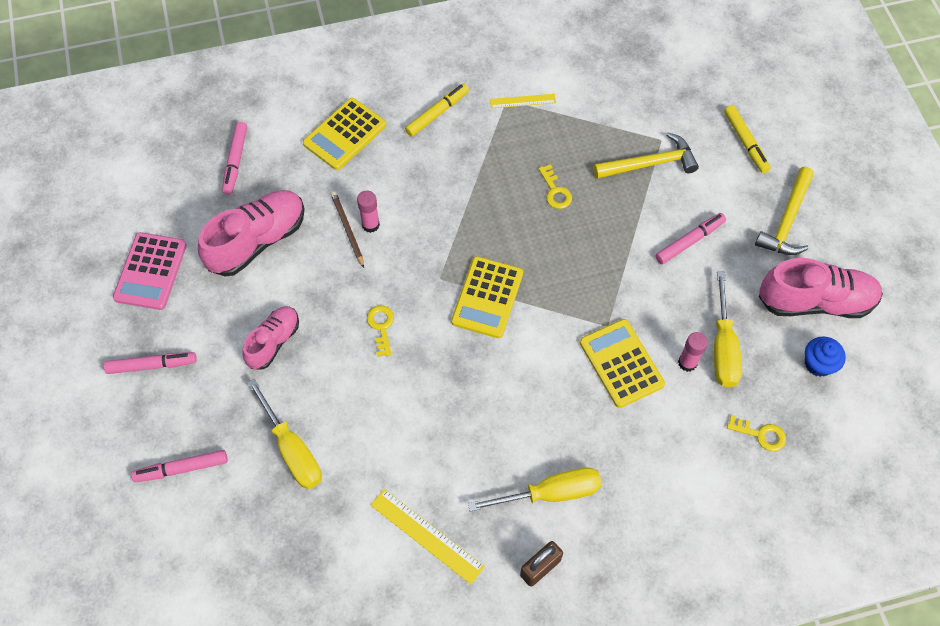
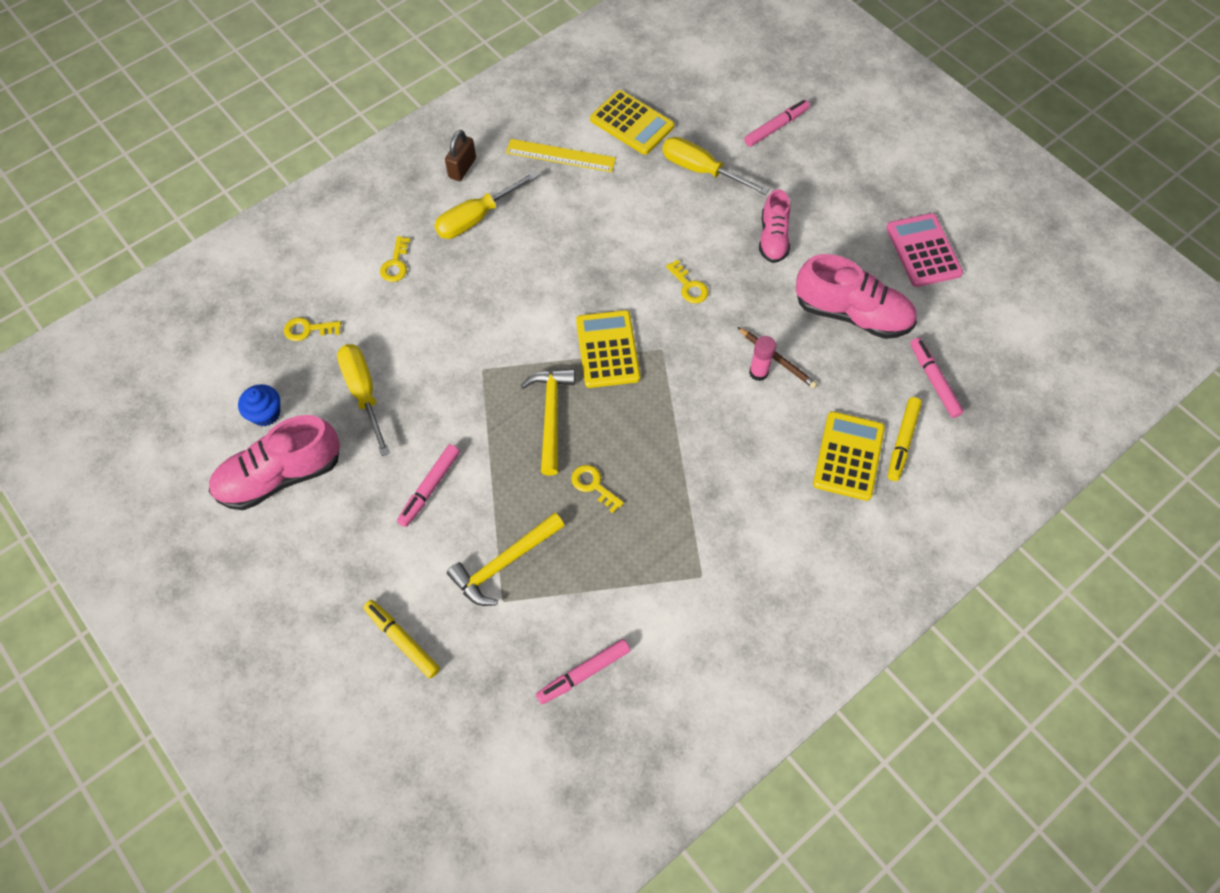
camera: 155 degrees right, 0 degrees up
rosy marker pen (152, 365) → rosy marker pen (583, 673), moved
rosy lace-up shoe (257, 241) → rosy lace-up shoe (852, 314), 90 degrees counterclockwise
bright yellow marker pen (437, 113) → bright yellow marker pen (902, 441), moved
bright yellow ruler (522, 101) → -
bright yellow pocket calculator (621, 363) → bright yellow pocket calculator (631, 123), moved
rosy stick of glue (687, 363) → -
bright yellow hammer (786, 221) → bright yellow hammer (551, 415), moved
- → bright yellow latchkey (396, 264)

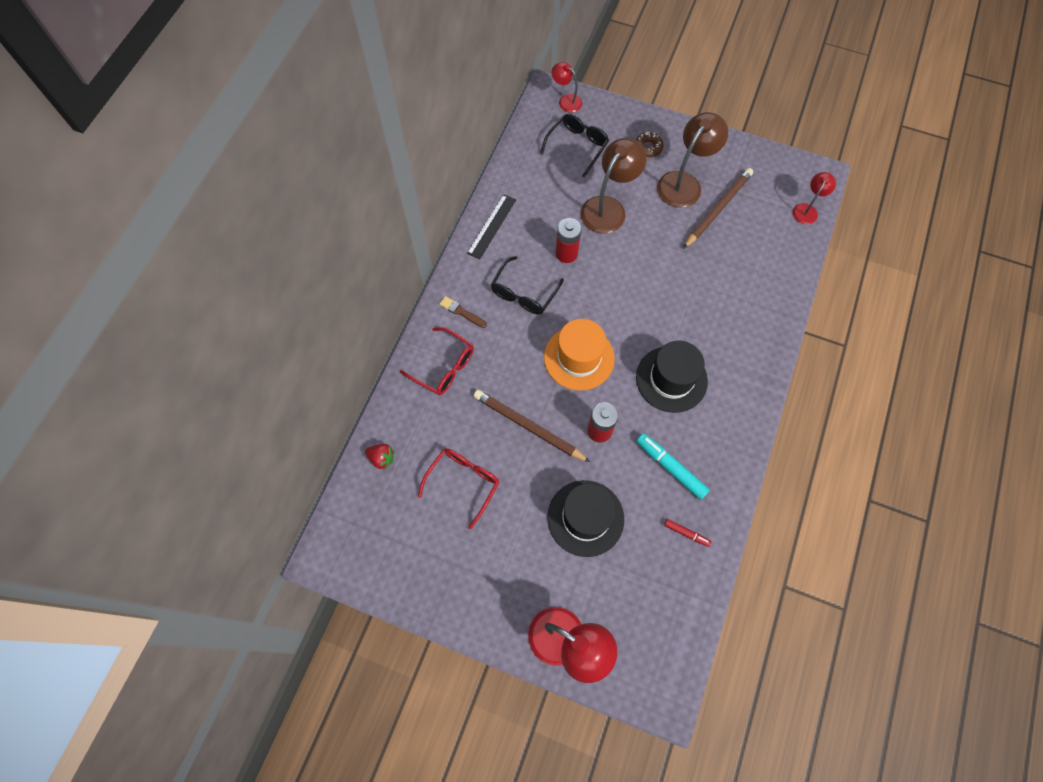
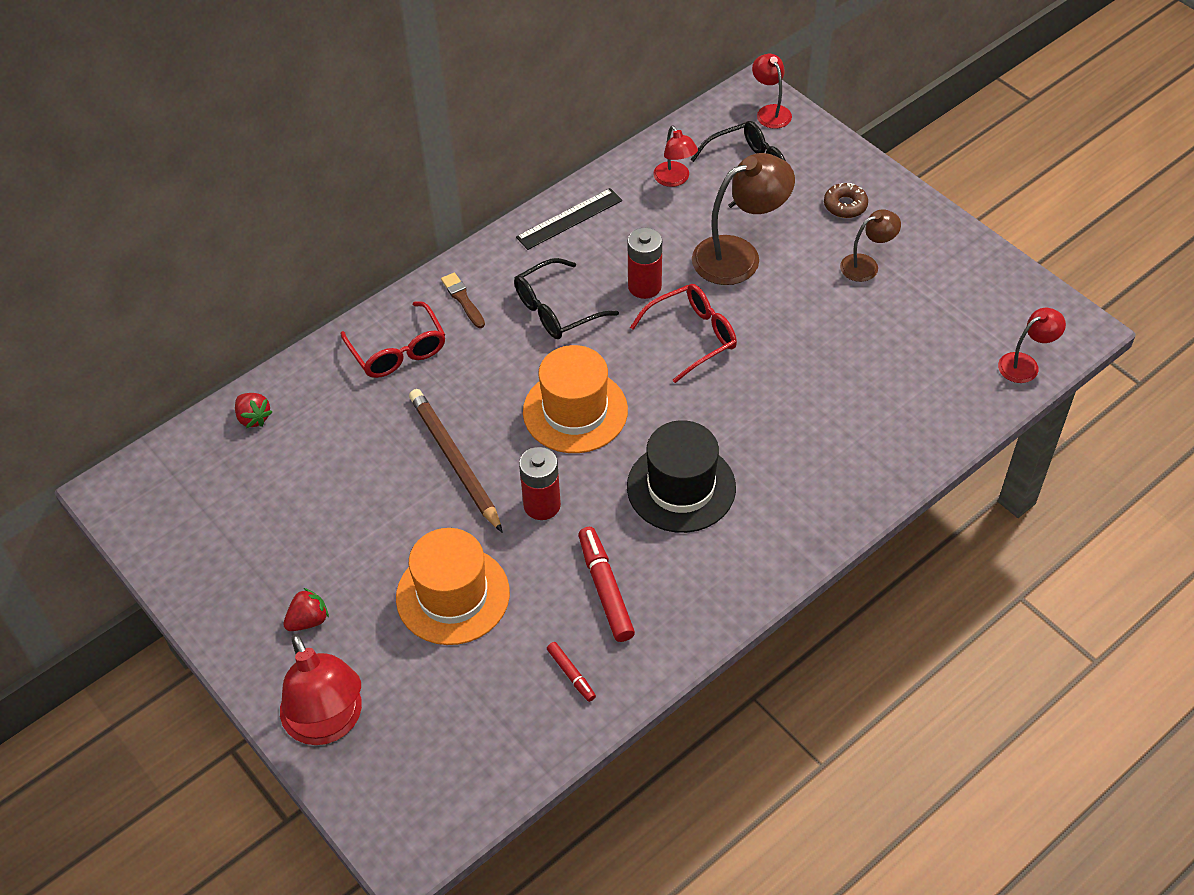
camera: 30 degrees right, 15 degrees down
crimson spectacles (463, 483) → crimson spectacles (692, 336), moved
jet-black top hat (585, 518) → bright orange top hat (453, 595)
teal marker pen (670, 467) → crimson marker pen (605, 589)
brown reading lamp (684, 183) → brown reading lamp (866, 265), x0.56
brown wooden pencil (717, 209) → -
- → crimson toy strawberry (308, 620)
- → crimson reading lamp (674, 179)

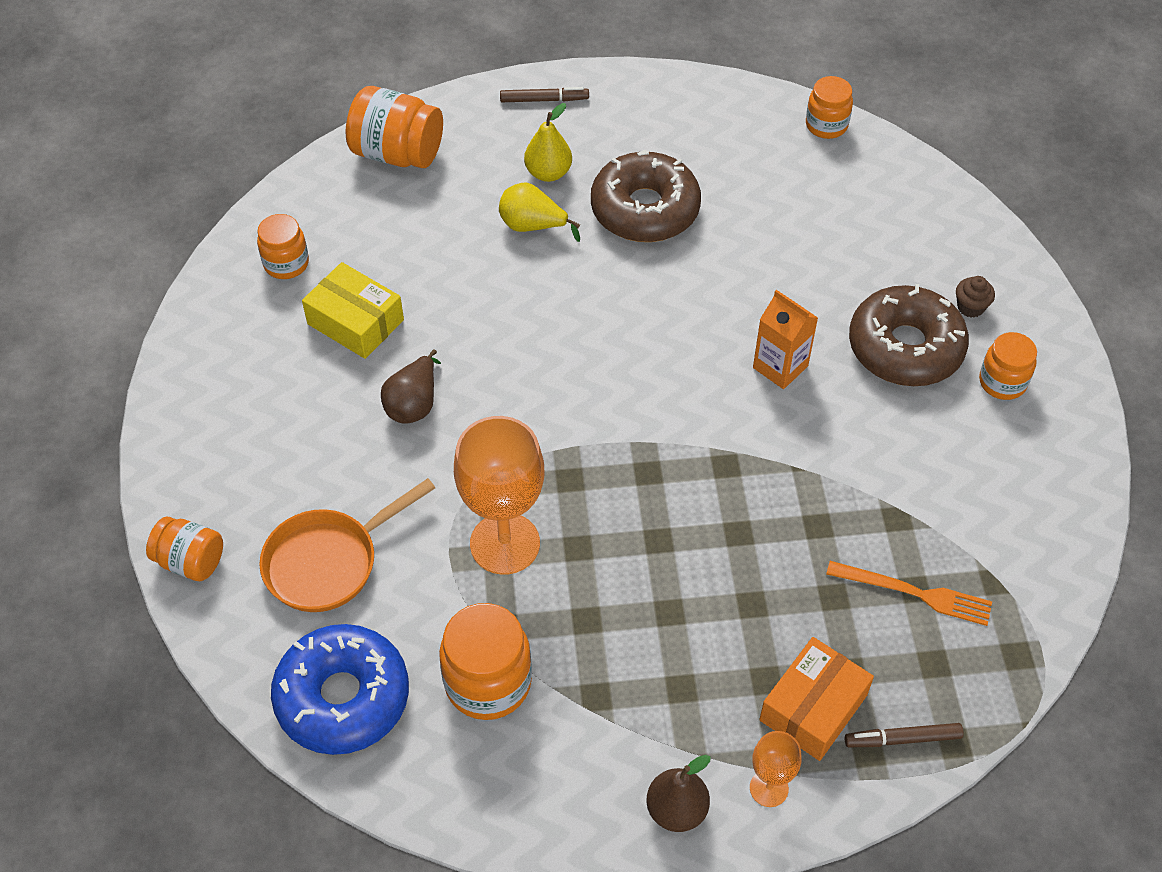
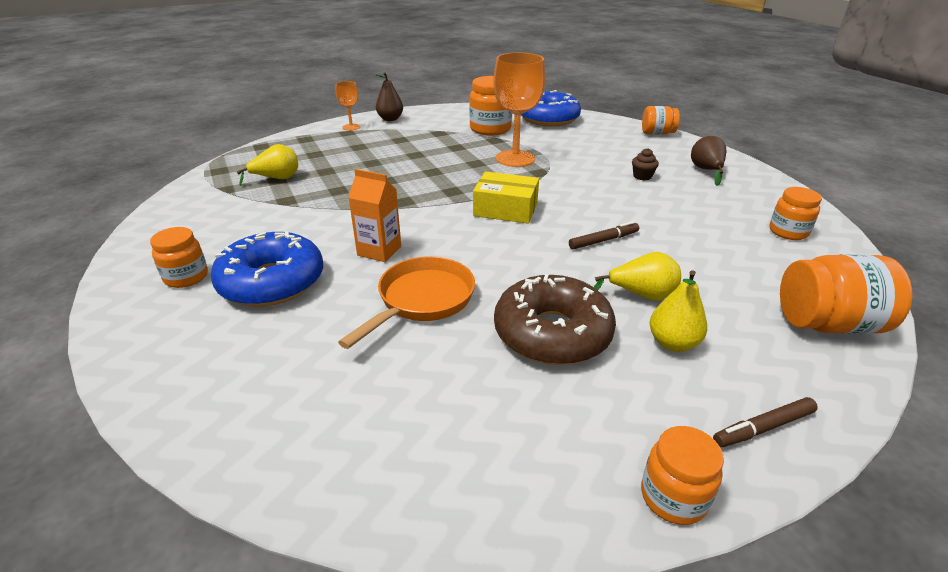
camera: 160 degrees right, 20 degrees down
bright orange skillet (329, 562) → bright orange skillet (422, 300), moved
bright yellow package (355, 322) → bright yellow package (505, 209), moved
brown toy pear (414, 404) → brown toy pear (706, 170), moved
bright orange package (813, 707) → -
bright orange jar (826, 125) → bright orange jar (673, 497), moved
bright orange fork (914, 593) → bright yellow toy pear (277, 179)
brown marker pen (902, 739) → brown marker pen (603, 240), moved
brown donut (905, 347) → cobalt donut (272, 282)
brown cupcake (970, 307) → brown cupcake (642, 176), moved

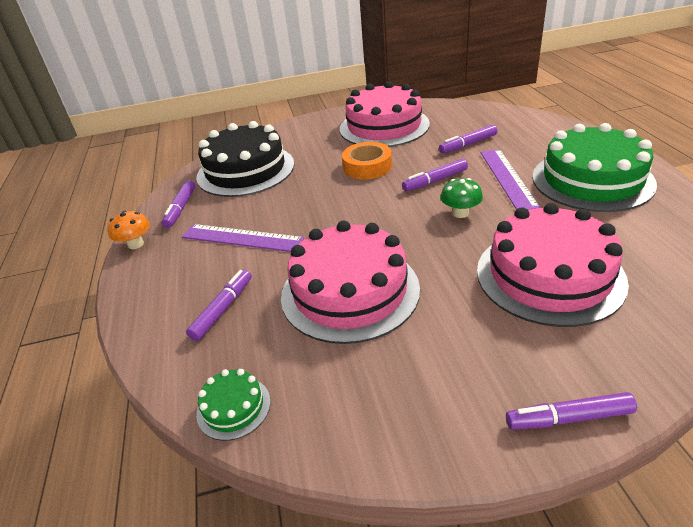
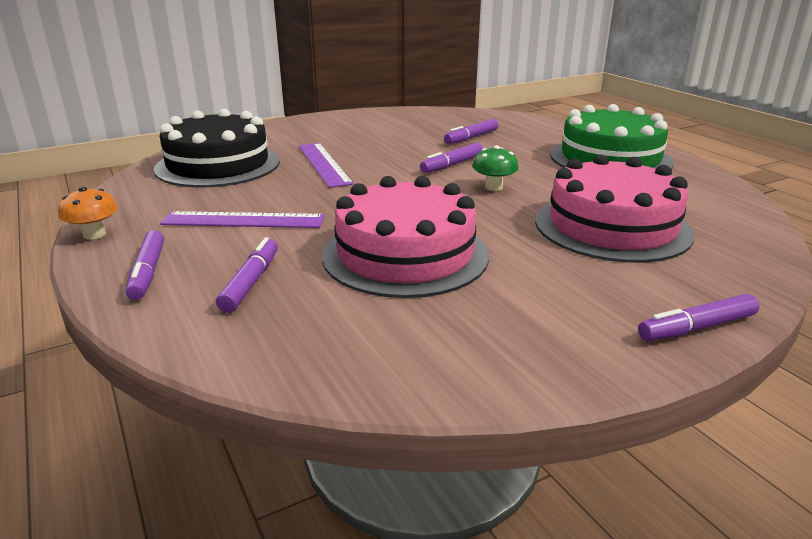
camera: 20 degrees left, 10 degrees down
purple marker pen (181, 208) → purple marker pen (148, 272), moved
green layer cake (233, 407) → -
rosy layer cake (384, 126) → -
bright orange tape (367, 166) → -
purple ruler (507, 178) → purple ruler (323, 164), moved

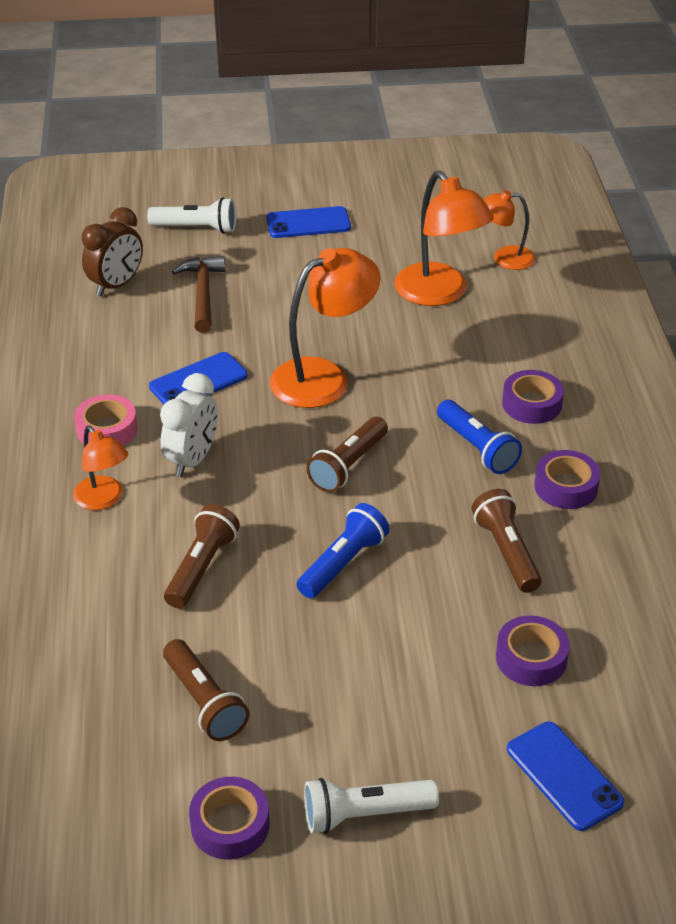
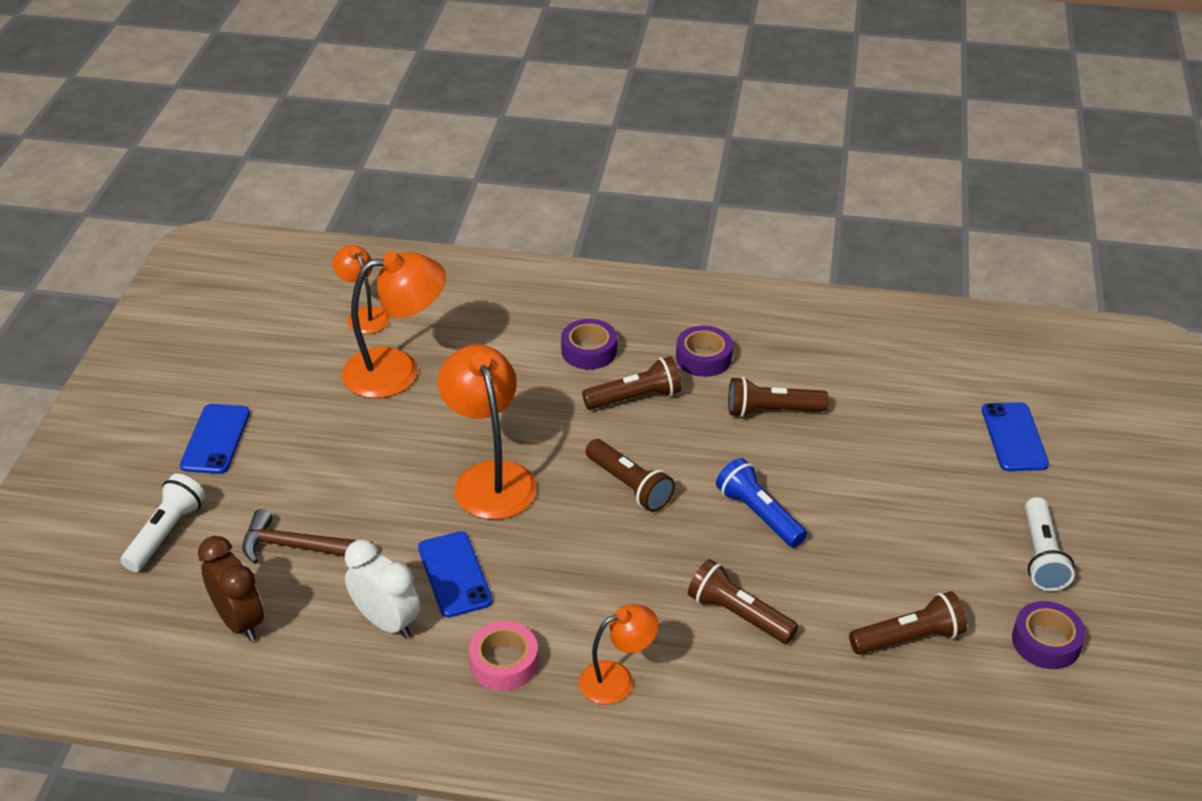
camera: 75 degrees left, 0 degrees up
pure white bedside clock (192, 460) → pure white bedside clock (387, 622), moved
cobalt flashlight (477, 448) → brown flashlight (635, 398)
bright orange reading lamp (505, 258) → bright orange reading lamp (364, 315), 135 degrees clockwise
purple tape (531, 658) → -
cobalt mobile phone (564, 776) → cobalt mobile phone (1014, 437), 75 degrees counterclockwise

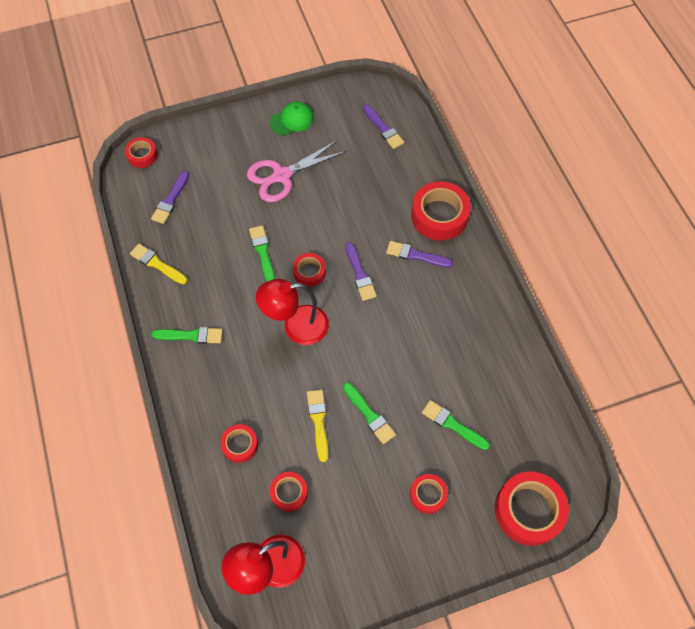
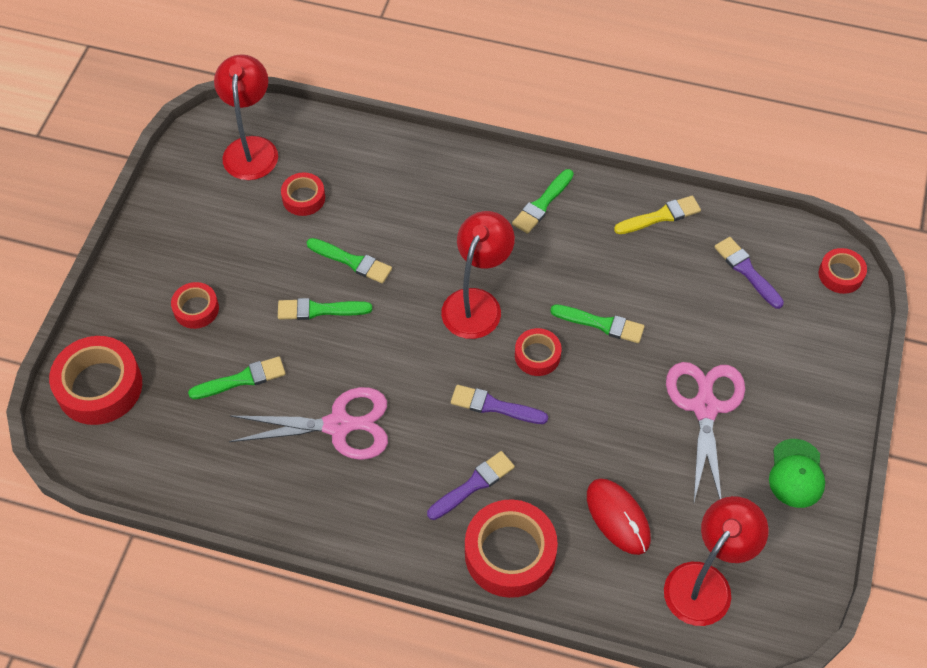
camera: 125 degrees right, 5 degrees down
crimson tape (240, 445) → -
bright yellow paint brush (318, 421) → green paint brush (352, 261)
purple paint brush (383, 128) → crimson reading lamp (706, 582)
- → rosy pair of scissors (338, 425)
- → crimson computer mouse (618, 517)

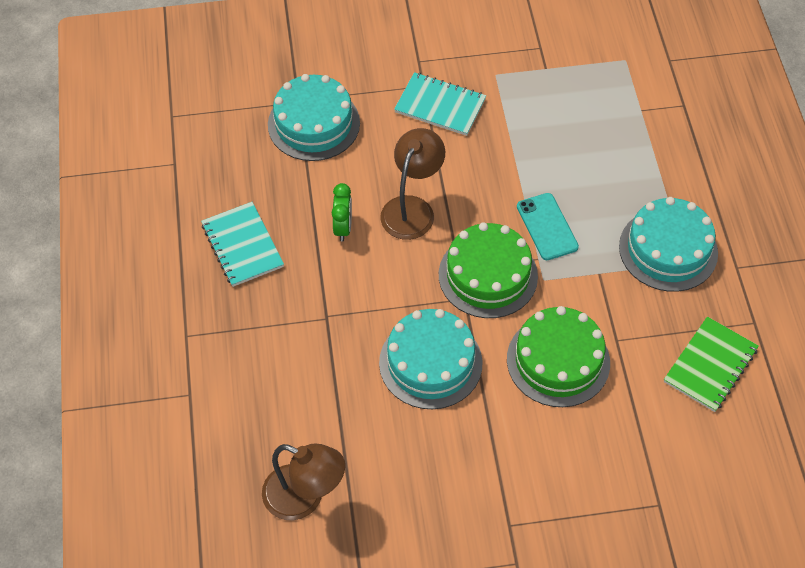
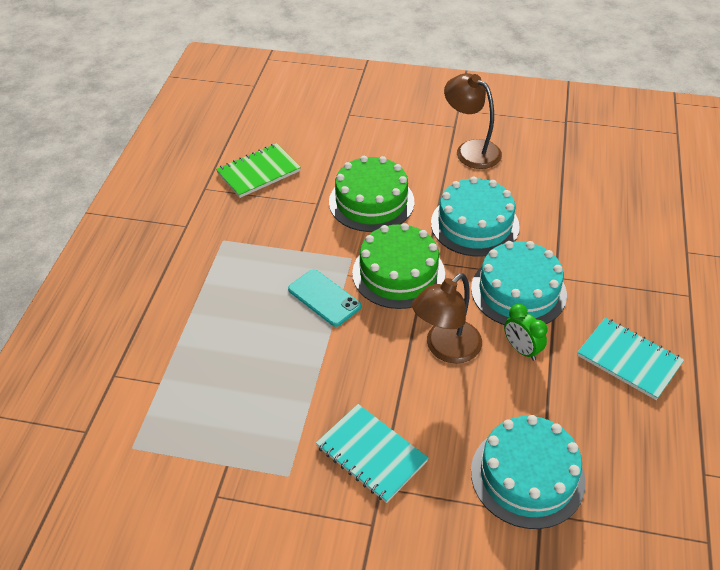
camera: 160 degrees left, 10 degrees down
teal notepad (242, 245) → teal notepad (629, 360), 45 degrees counterclockwise
brown reading lamp (304, 498) → brown reading lamp (471, 150), moved
green bedside clock (343, 227) → green bedside clock (521, 349), 60 degrees counterclockwise
teal mobile phone (547, 227) → teal mobile phone (324, 298), 45 degrees counterclockwise
teal layer cake (668, 249) → teal layer cake (518, 291), moved

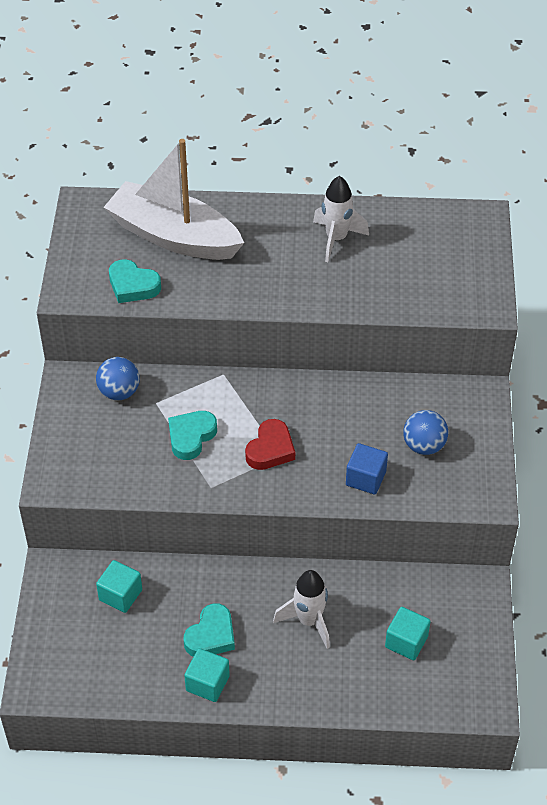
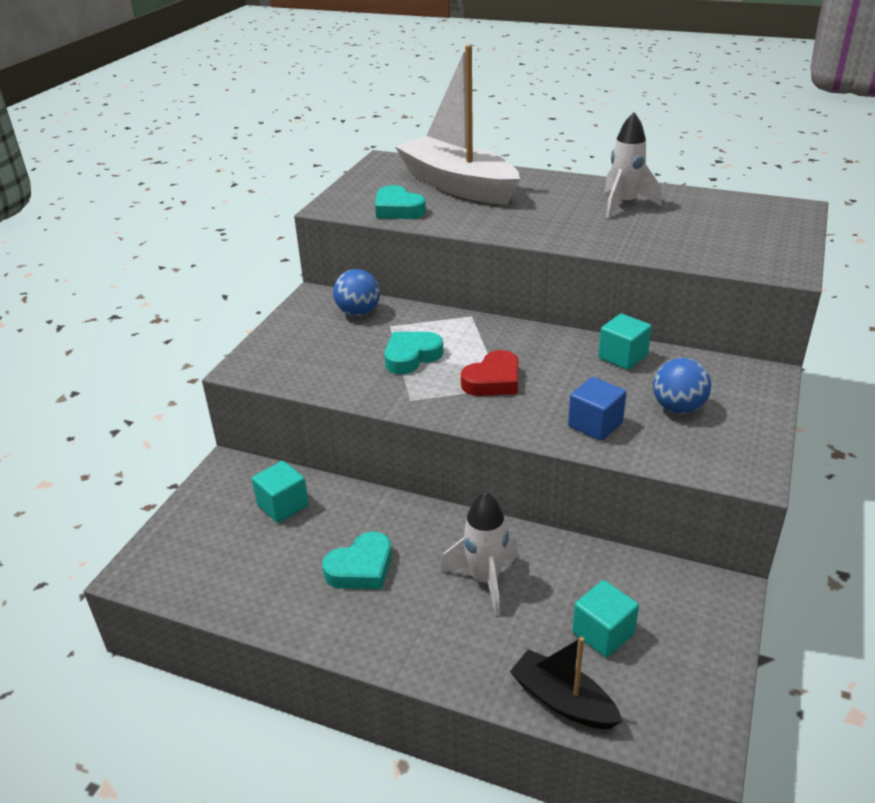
camera: 20 degrees right, 15 degrees down
teal block (207, 683) → teal block (622, 357), moved
- → jet-black toy boat (563, 701)

